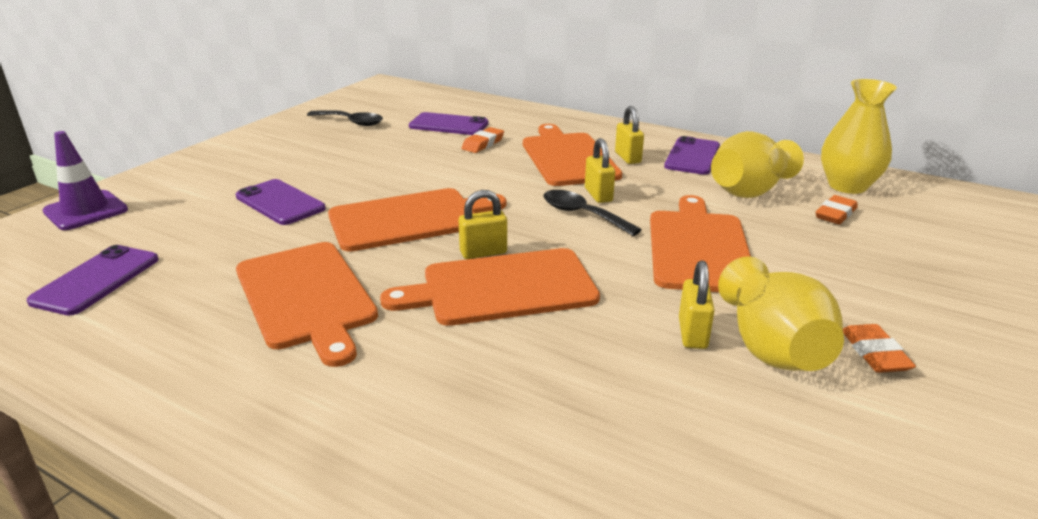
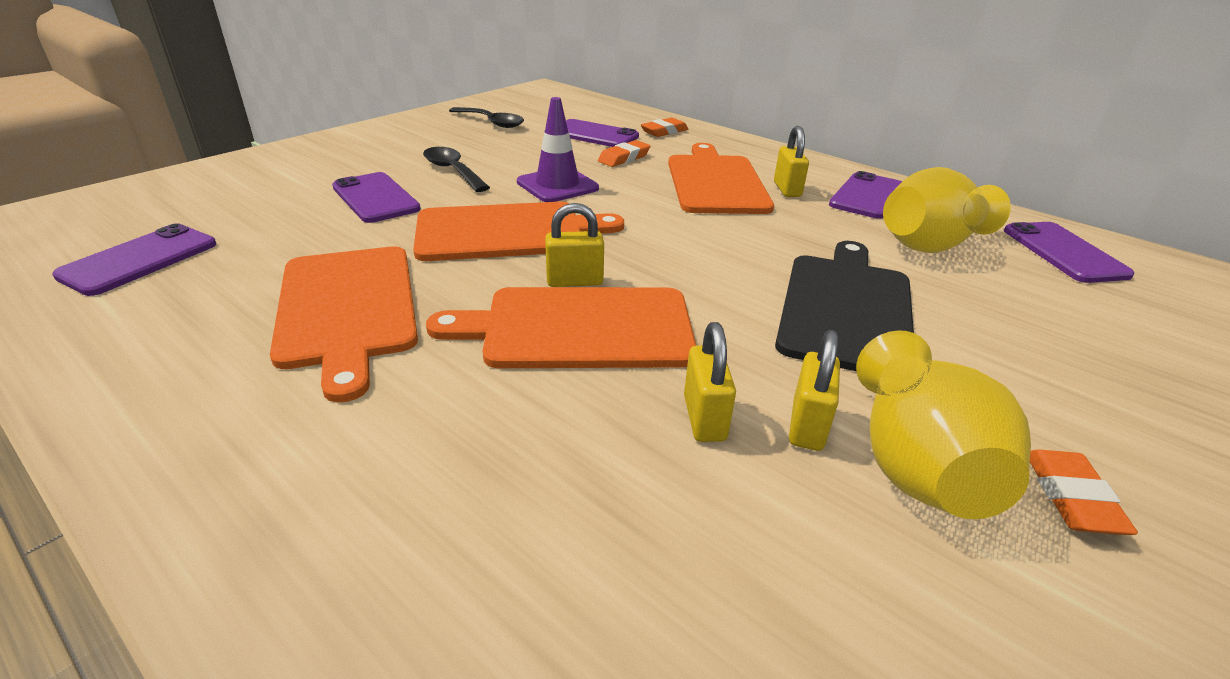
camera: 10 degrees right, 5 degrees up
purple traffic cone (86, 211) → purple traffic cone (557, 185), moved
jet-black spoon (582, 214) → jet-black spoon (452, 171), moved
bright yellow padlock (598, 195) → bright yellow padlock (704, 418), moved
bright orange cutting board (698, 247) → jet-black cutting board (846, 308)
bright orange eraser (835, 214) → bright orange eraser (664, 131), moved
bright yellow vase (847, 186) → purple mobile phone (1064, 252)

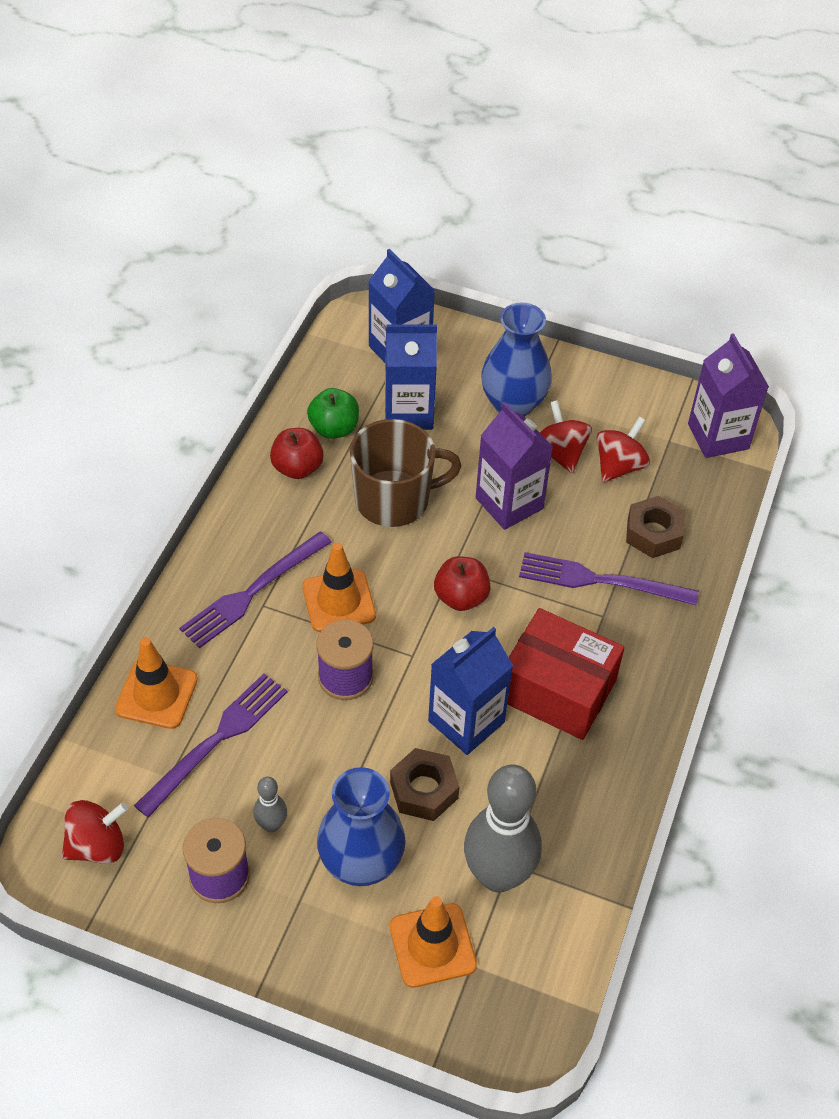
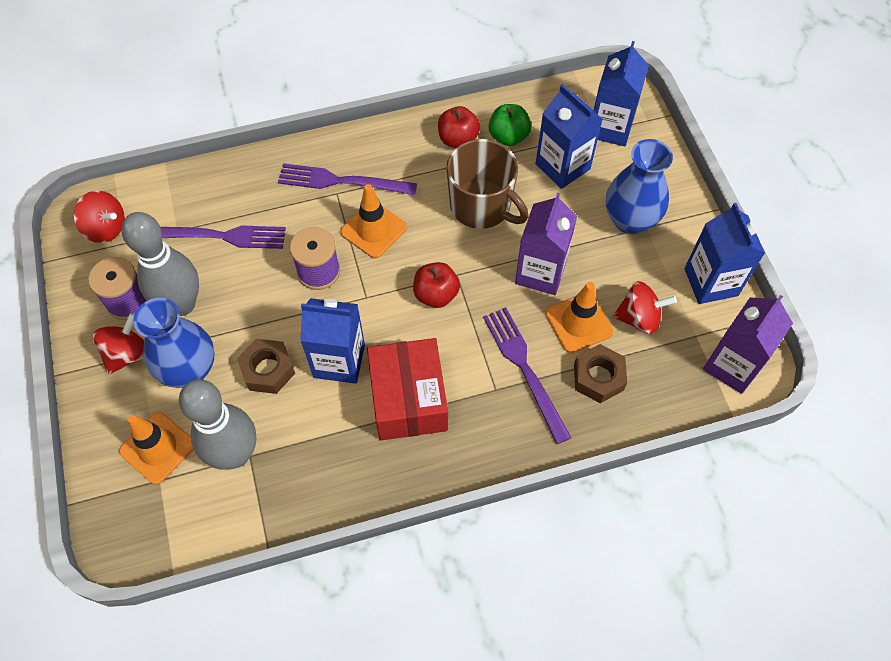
camera: 55 degrees right, 10 degrees up
bright orange traffic cone (156, 694) → bright orange traffic cone (579, 322), moved
ash-grey bowling pin (271, 825) → ash-grey bowling pin (181, 304), x2.23
crimson toy top (560, 453) → crimson toy top (128, 354), moved
- → cobalt juice carton (711, 282)

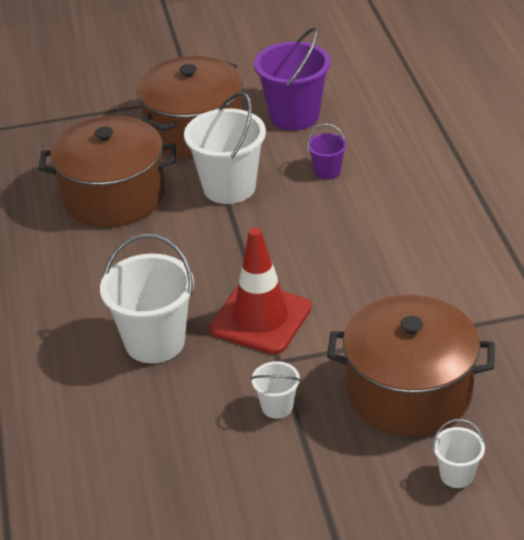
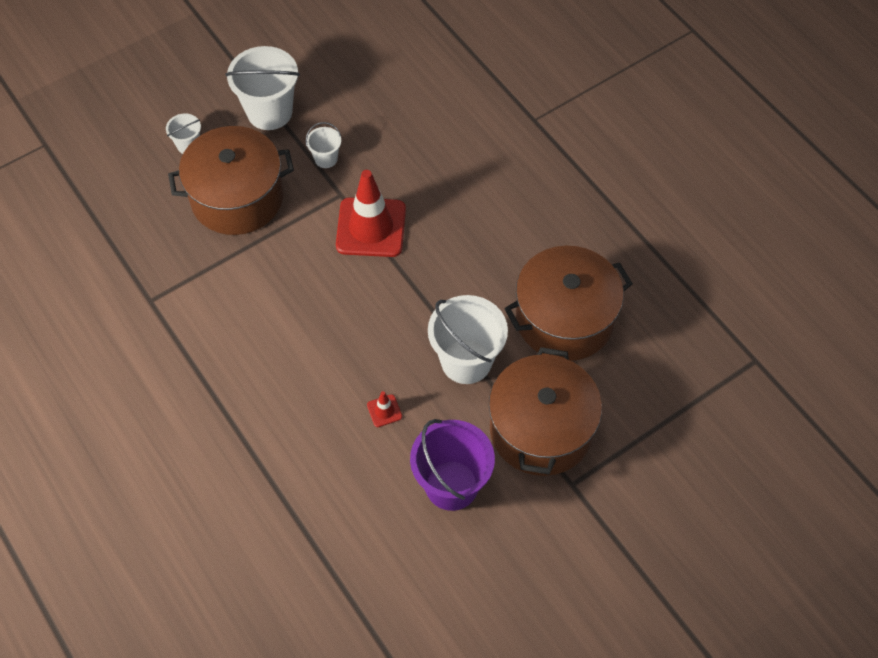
camera: 155 degrees right, 20 degrees up
pure white pail (155, 342) → pure white pail (269, 112), moved
purple pail (327, 171) → crimson traffic cone (384, 411)

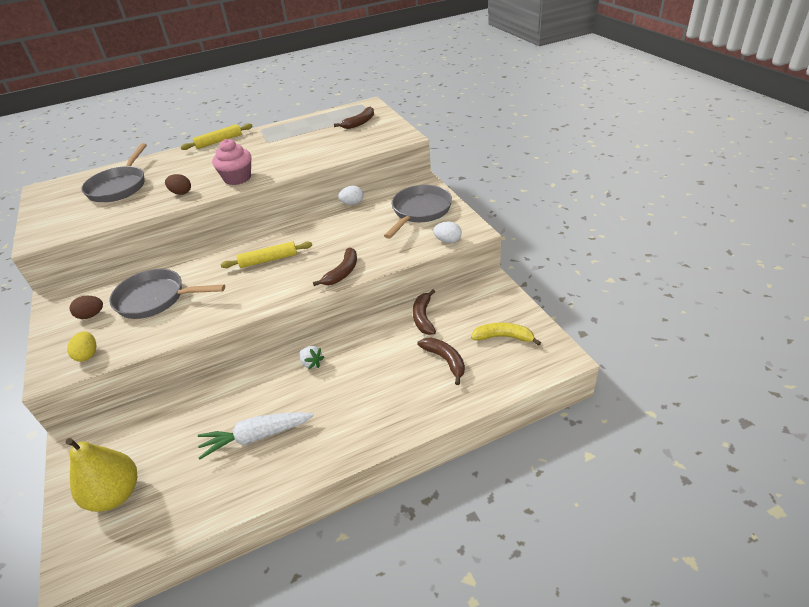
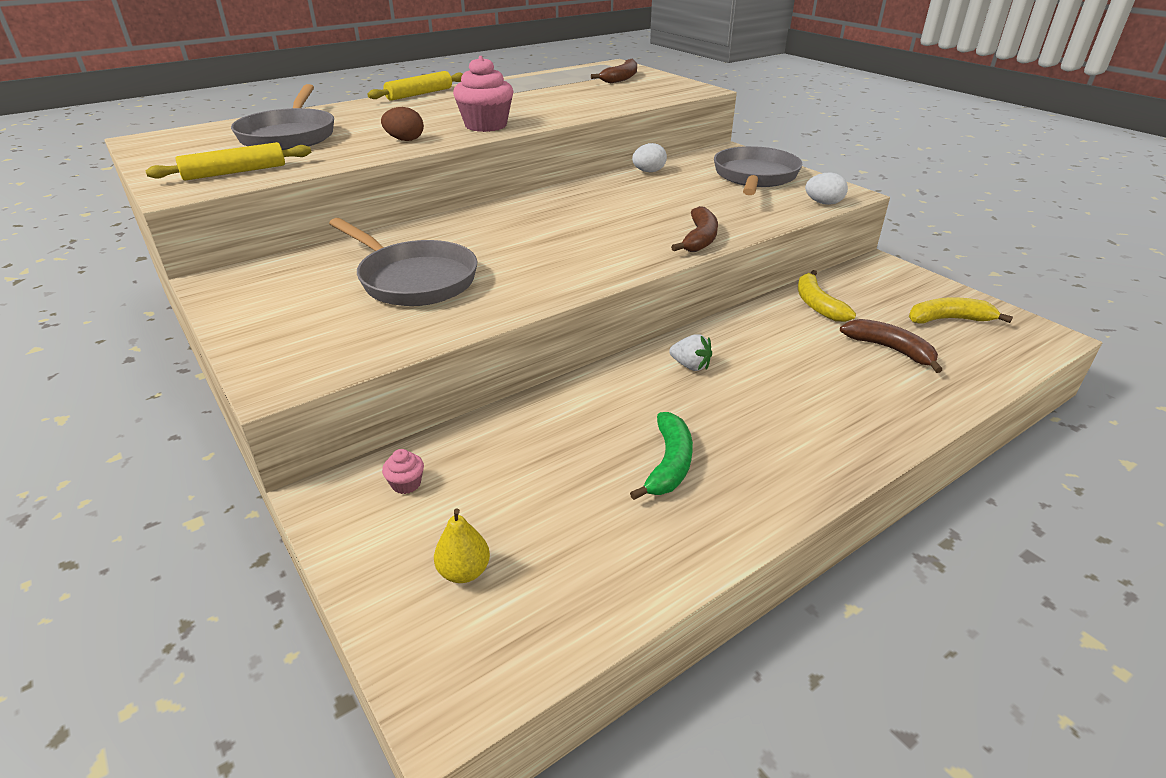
camera: 15 degrees left, 5 degrees down
bright yellow toy pear (116, 494) → bright yellow toy pear (464, 571), x0.49
bright yellow toy egg (88, 355) → -
brown toy egg (91, 315) → -
ash-grey skillet (156, 299) → ash-grey skillet (413, 279), 135 degrees counterclockwise
pure white carrot (256, 437) → green toy banana (668, 464)
bright yellow dough roller (268, 260) → bright yellow dough roller (235, 172), moved
brown toy banana (423, 317) → bright yellow toy banana (817, 304)
- → rosy cupcake (406, 484)

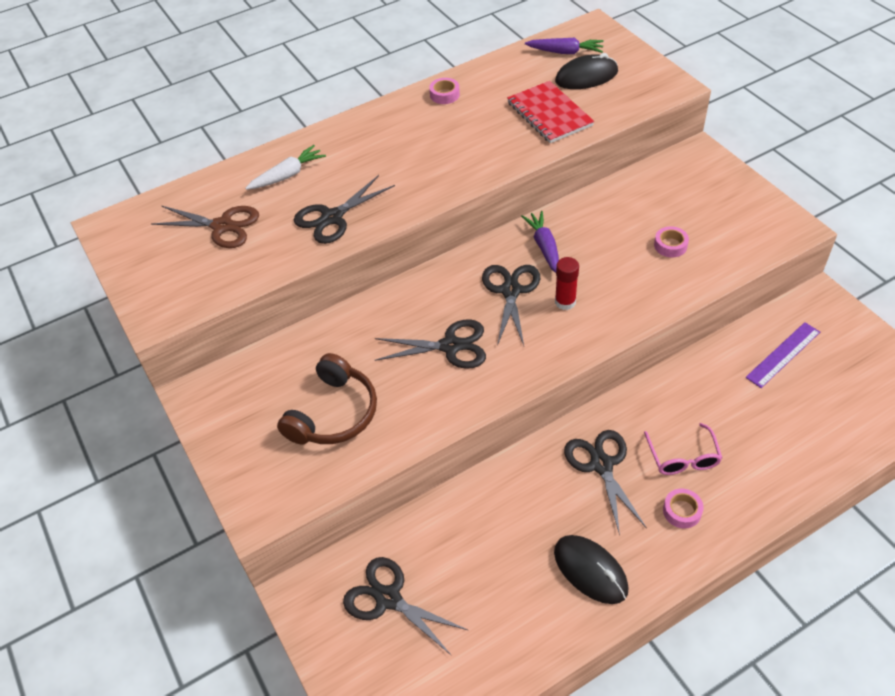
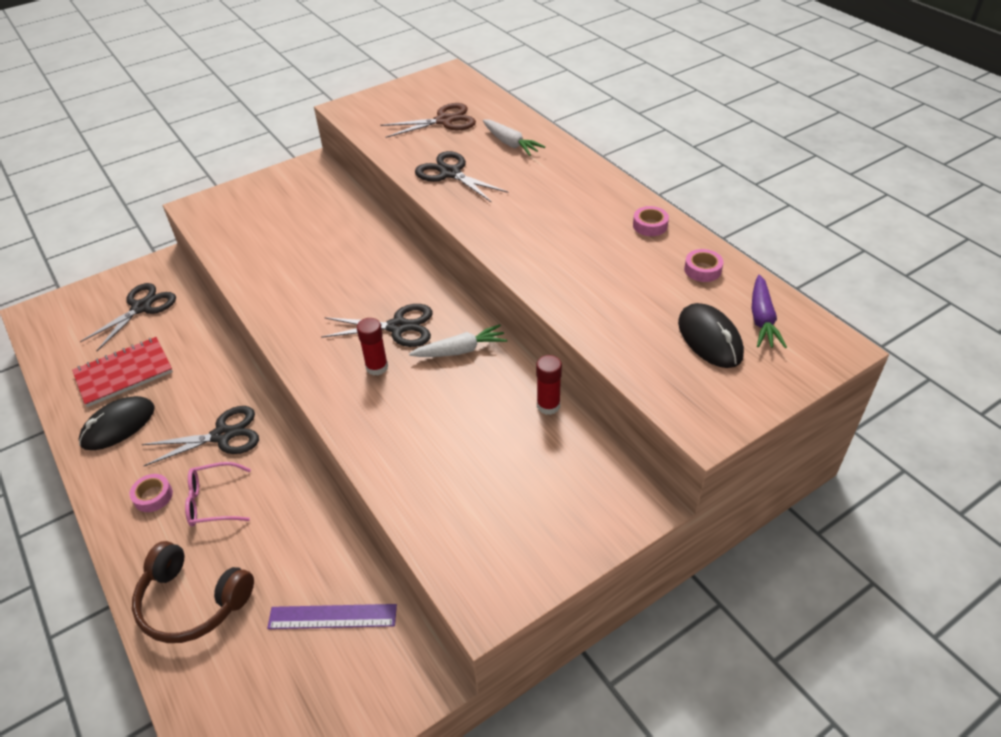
camera: 85 degrees right, 5 degrees down
brown pair of scissors (222, 226) → brown pair of scissors (444, 121), 120 degrees counterclockwise
brown headphones (334, 413) → brown headphones (192, 602), moved
jet-black pair of scissors (450, 346) → -
crimson notepad (549, 114) → crimson notepad (124, 373), moved
purple carrot (544, 247) → pure white carrot (460, 350)
rosy tape (670, 245) → rosy tape (702, 270), moved
purple ruler (783, 354) → purple ruler (332, 617), 45 degrees counterclockwise
- → crimson stick of glue (548, 406)

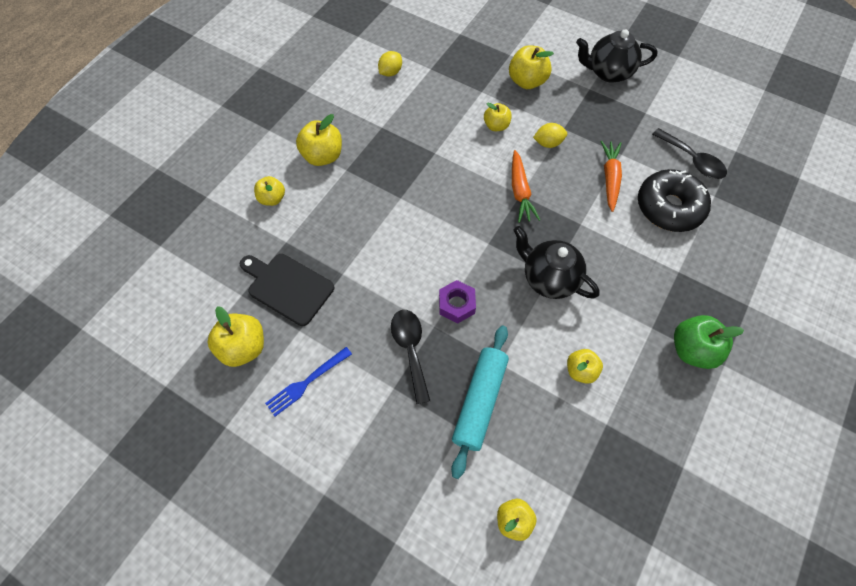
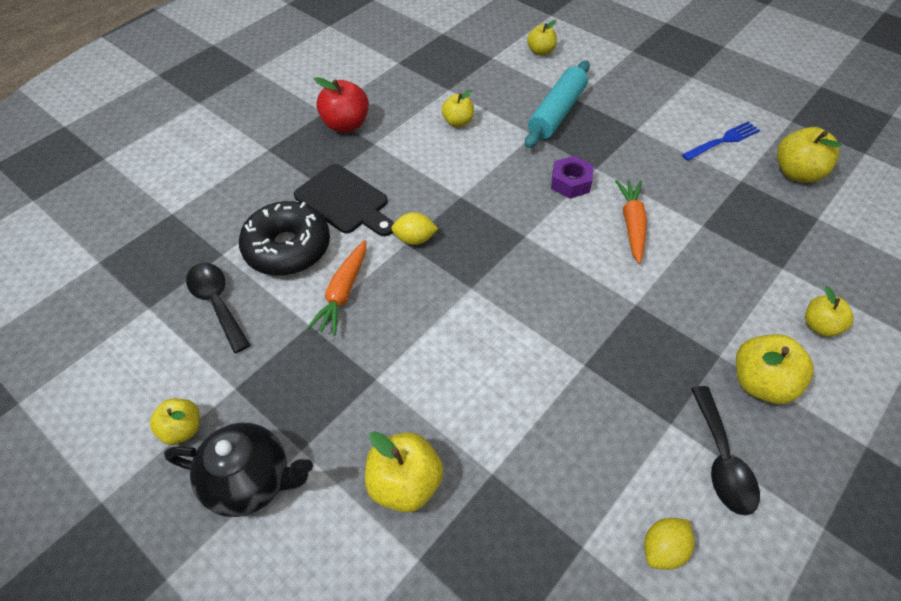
camera: 170 degrees left, 10 degrees down
jet-black cutting board (288, 287) → jet-black cutting board (344, 201), moved
jet-black spoon (410, 349) → jet-black spoon (721, 460), moved
bright yellow toy apple (496, 126) → bright yellow toy apple (183, 429), moved
bright orange carrot (520, 191) → bright orange carrot (632, 224), moved
jet-black china teapot (549, 278) → -
bright yellow citrus fruit (548, 143) → bright yellow citrus fruit (415, 239), moved
green toy apple (692, 349) → crimson toy apple (346, 124)

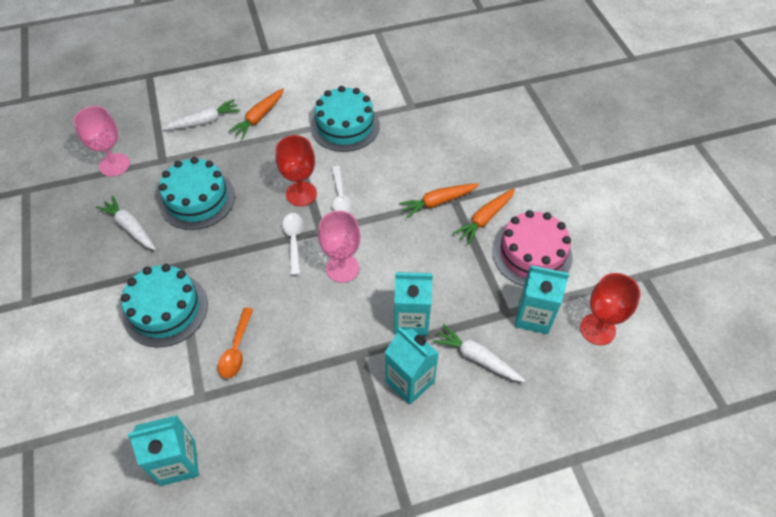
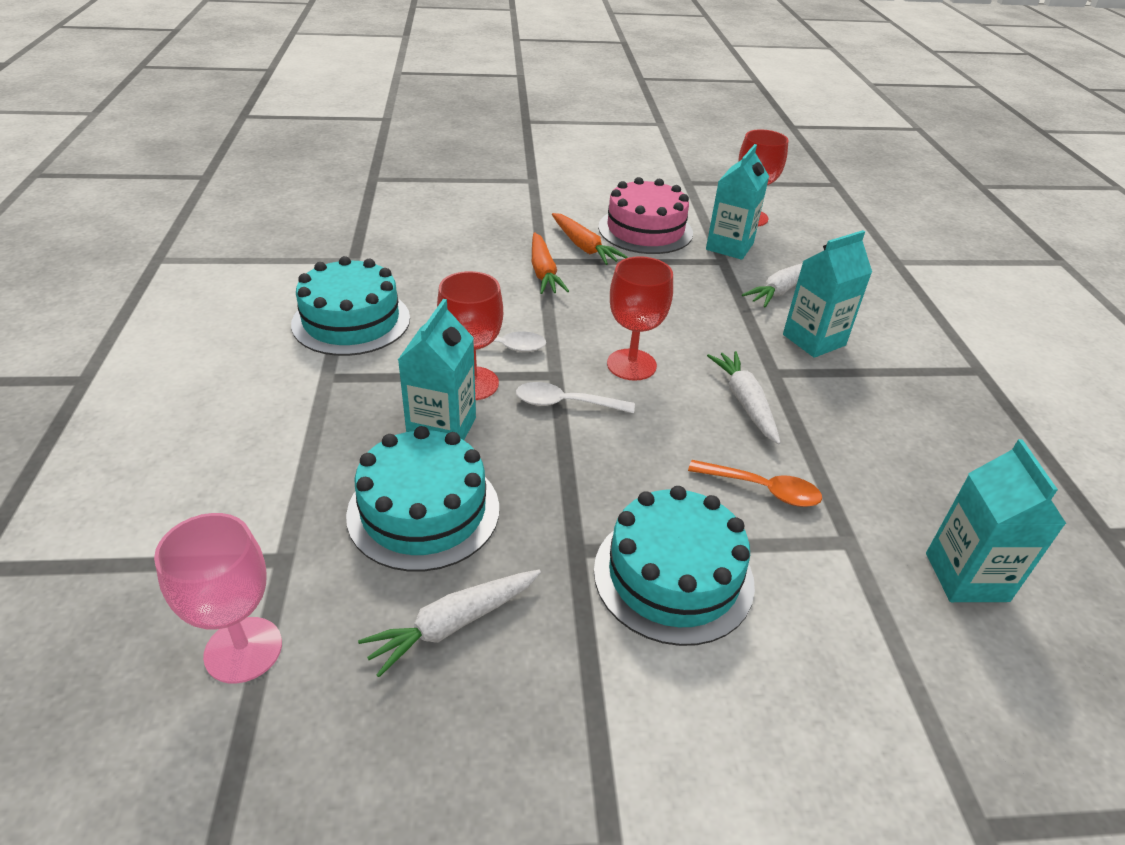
camera: 80 degrees left, 15 degrees down
pure white carrot (204, 121) → pure white carrot (745, 402), moved
bright orange carrot (259, 117) → -
rosy goblet (342, 268) → crimson goblet (631, 365)
teal juice carton (411, 320) → teal juice carton (442, 429), moved

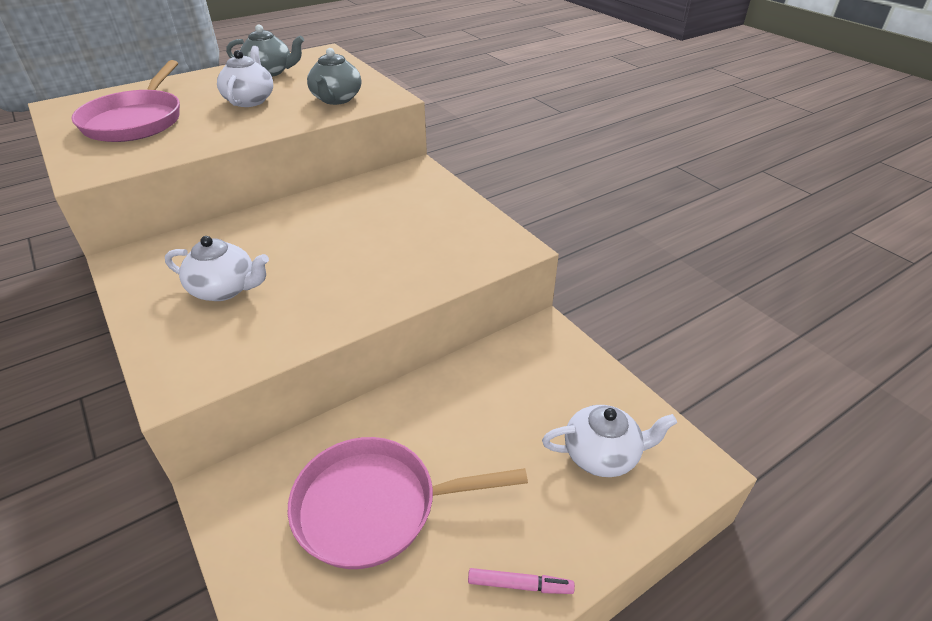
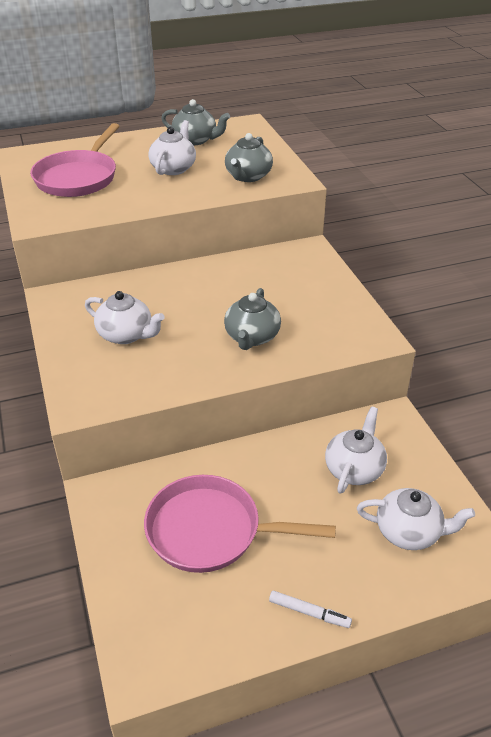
camera: 15 degrees right, 0 degrees up
rosy marker pen (520, 585) → pure white marker pen (309, 612)
- → ash-grey china teapot (252, 337)
- → pure white china teapot (354, 469)

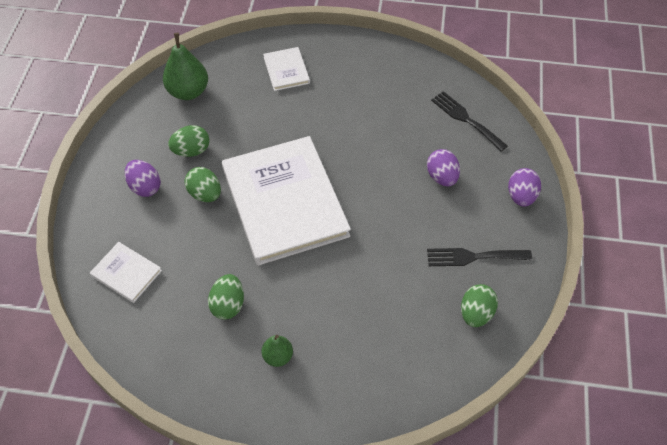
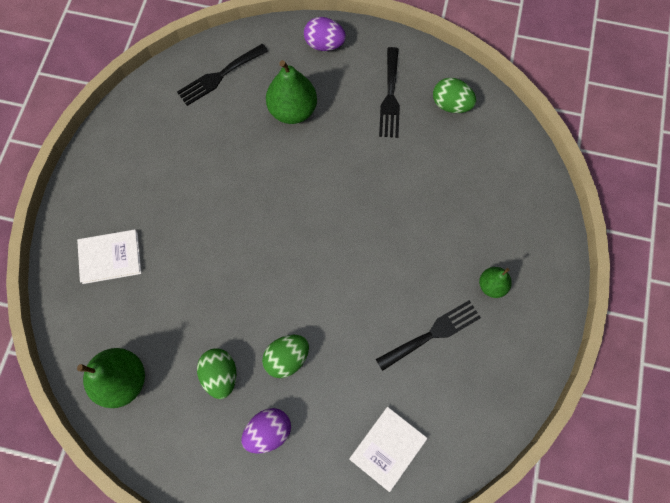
camera: 85 degrees left, 15 degrees up
green toy egg (228, 305) → jet-black fork (432, 333)
pure white hardcover (284, 202) → -
purple toy egg (442, 177) → green toy pear (292, 110)

